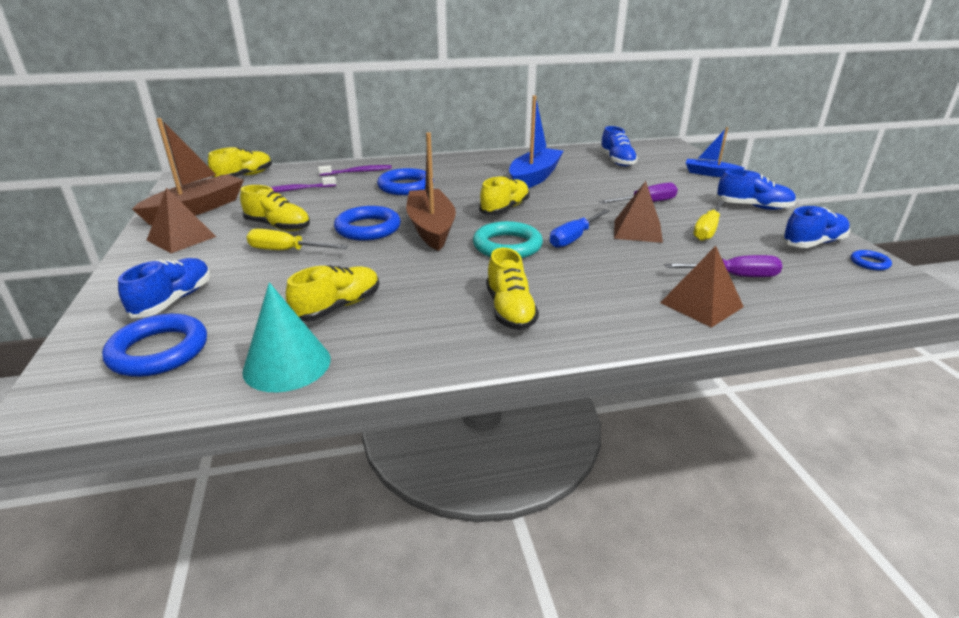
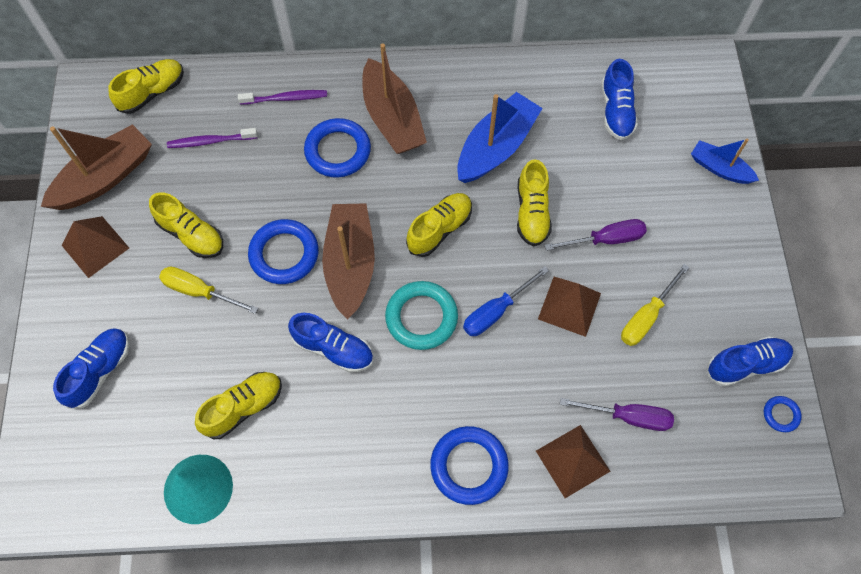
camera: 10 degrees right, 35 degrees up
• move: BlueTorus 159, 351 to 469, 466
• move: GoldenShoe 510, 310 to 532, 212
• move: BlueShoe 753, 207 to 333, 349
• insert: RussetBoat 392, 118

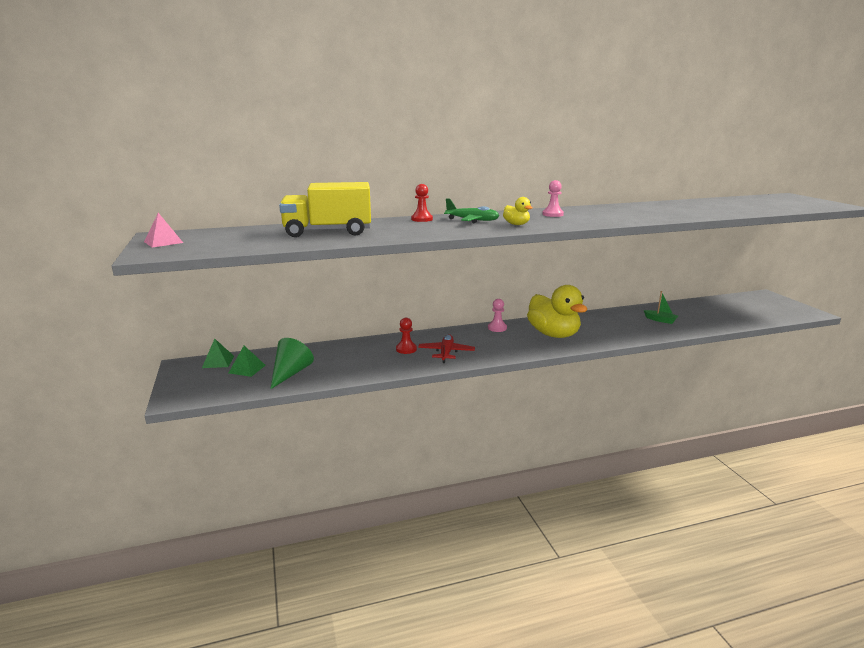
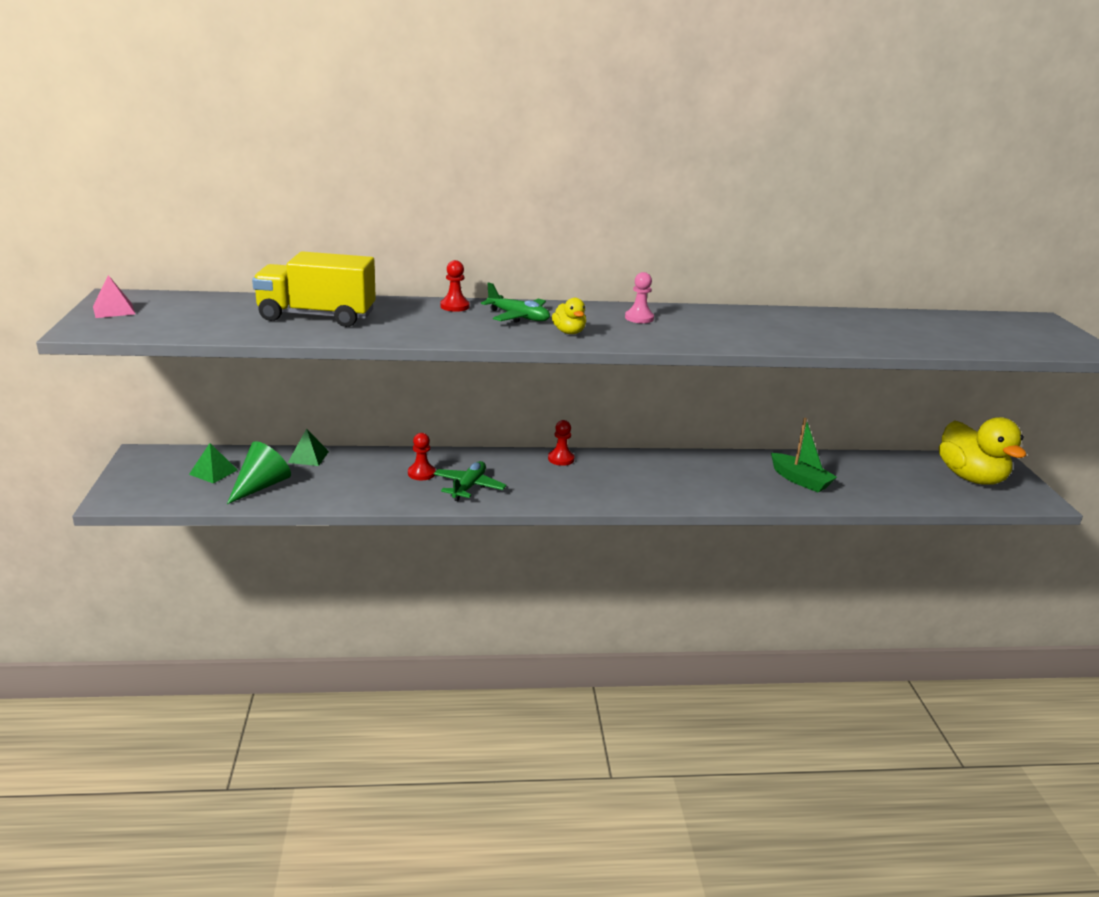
camera: 10 degrees right, 5 degrees up
• move: GreenPyramidShape 218, 362 to 308, 457
• recolor: RedAeroplane 446, 353 to GreenAeroplane 469, 487
• recolor: RosyChessPawn 497, 328 to RedChessPawn 561, 459
• move: GoldenRubberDuck 553, 334 to 970, 477
• resize: GreenBoat 660, 320 = 800, 480 x1.51

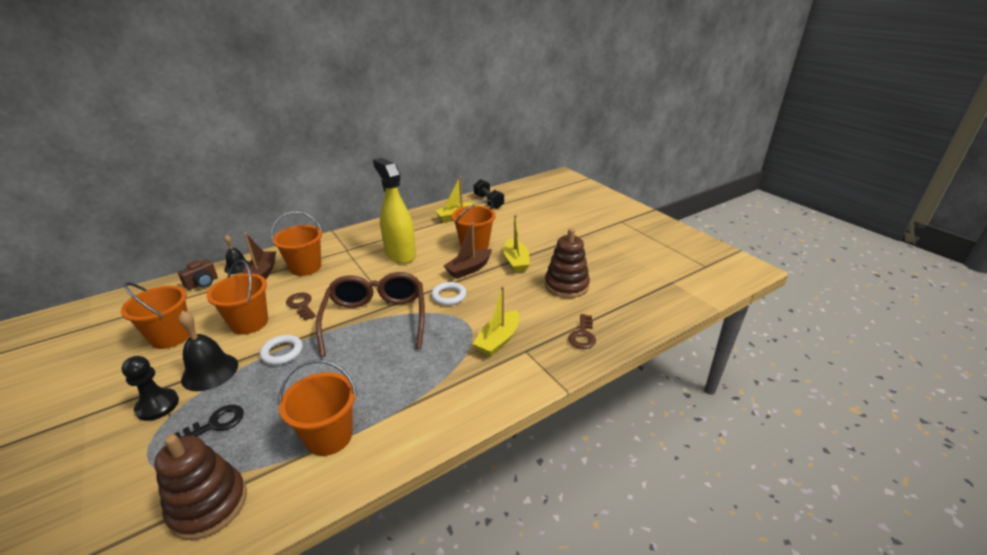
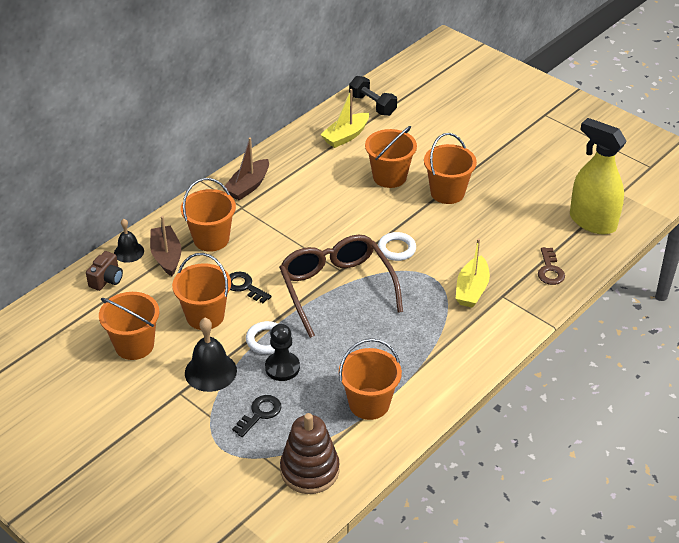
camera: 15 degrees left, 10 degrees up
• move: JetBlackChessPawn 157, 406 to 282, 367
• recolor: RussetDoorKey 301, 305 to JetBlackDoorKey 244, 286
• move: GoldenSprayCleaner 400, 254 to 592, 221
• move: RussetBoat 469, 269 to 248, 186
• replace: GoldenBoat 516, 261 to OrangeSandBucket 447, 192
• delete: RussetStackingRings 566, 285

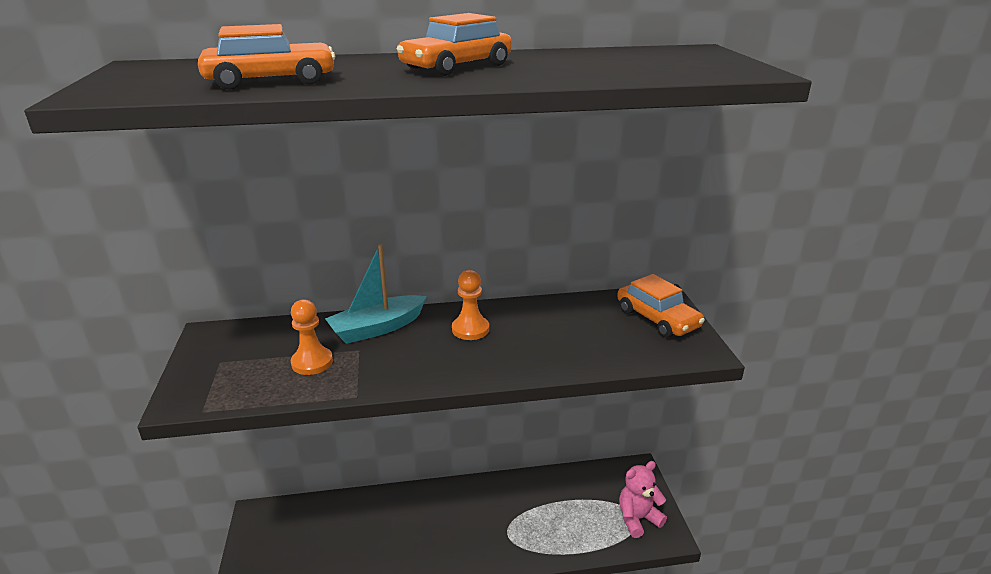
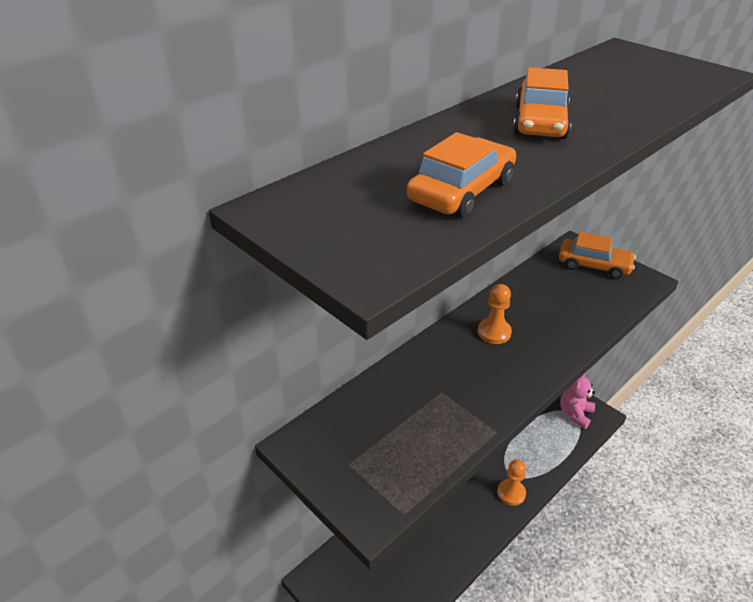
camera: 35 degrees left, 10 degrees up
• move: OrangeChessPawn 312, 362 to 511, 493
• delete: AquaBoat 377, 328

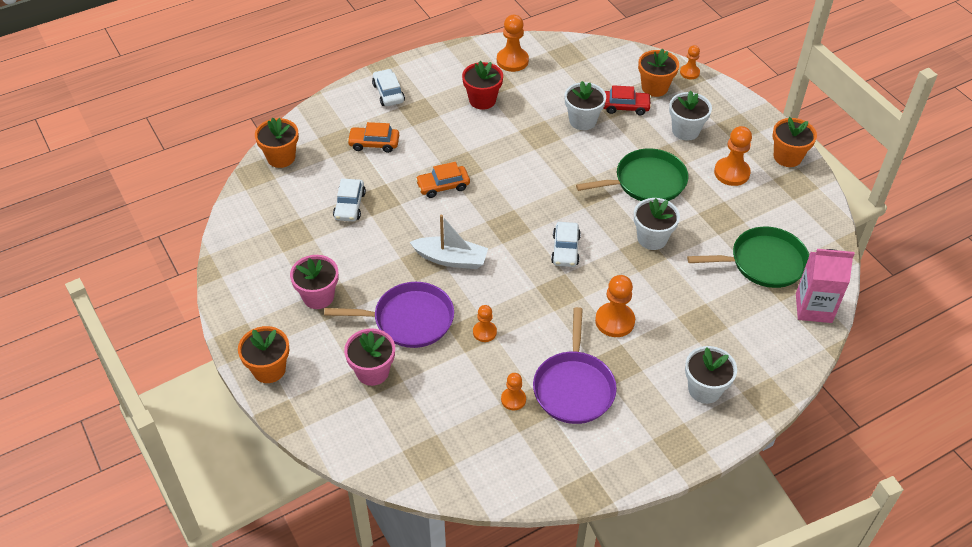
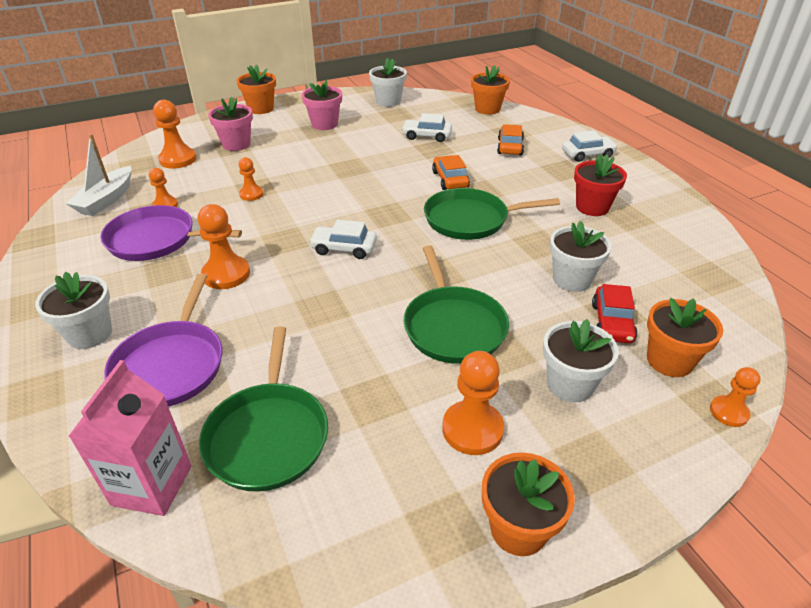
camera: 95 degrees right, 10 degrees down
• move: VioletSkillet 409, 319 to 171, 364
• move: SnowWhiteBoat 451, 259 to 106, 200
• move: OrangeChessPawn 512, 61 to 178, 159
• move: SnowWhitePottedPlant 652, 238 to 388, 101
• insert: GreenSkillet 470, 219

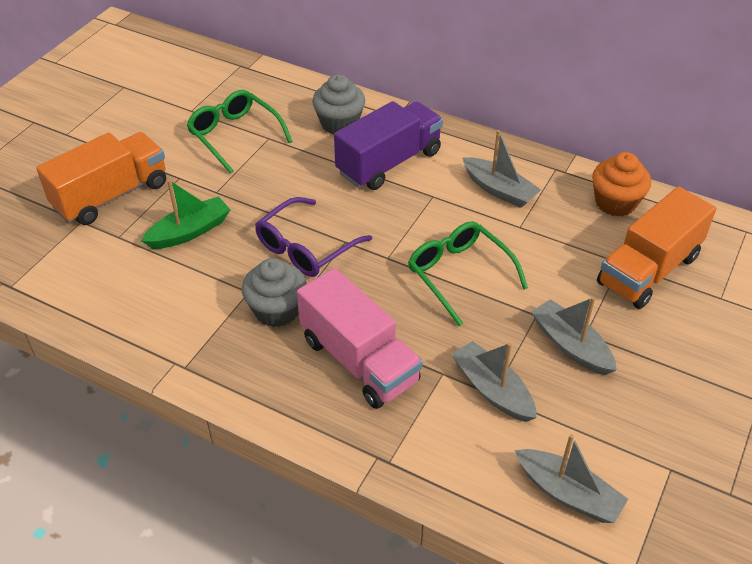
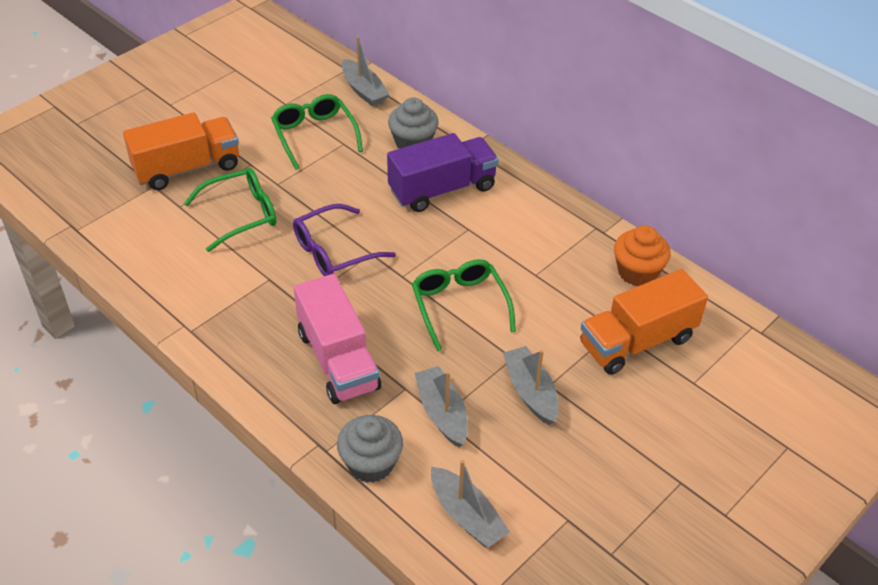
camera: 15 degrees right, 0 degrees up
• replace: GreenBoat 190, 231 to GreenSpectacles 240, 215
• move: AshGreyFairyCake 277, 310 to 371, 463
• move: AshGreyBoat 499, 190 to 364, 90

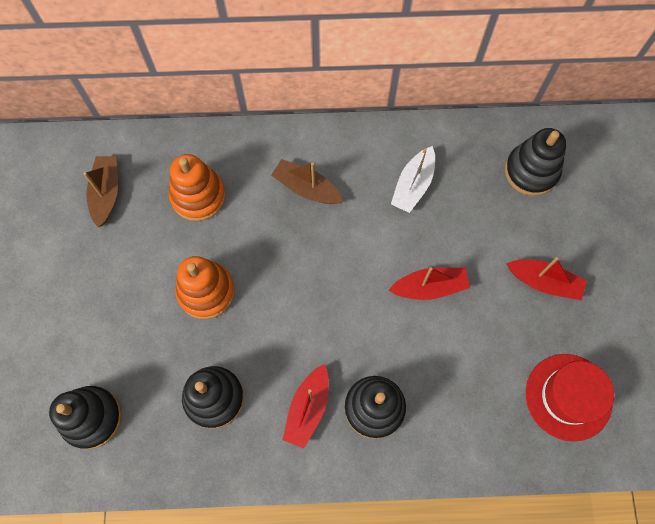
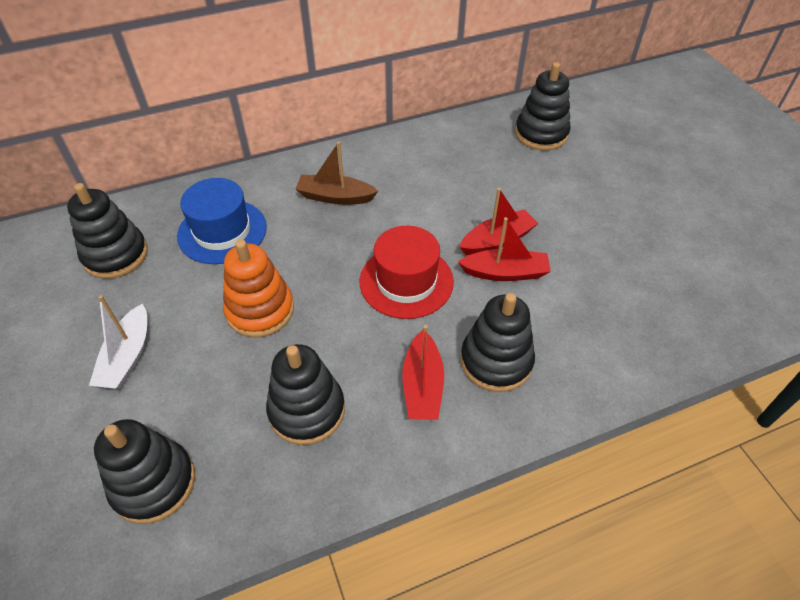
camera: 20 degrees left, 20 degrees down
• replace: RussetBoat 106, 193 to JetBlackStackingRings 116, 255
• replace: OrangeStackingRings 198, 196 to BlueTopHat 222, 231
• move: SnowWhiteBoat 413, 185 to 127, 357
• move: RedBoat 544, 282 to 505, 273
• move: RedTopHat 568, 397 to 406, 281

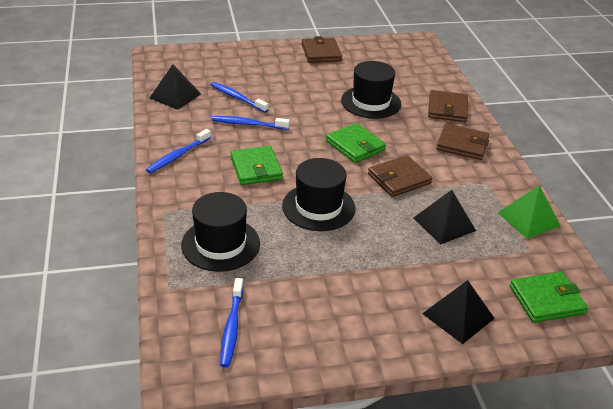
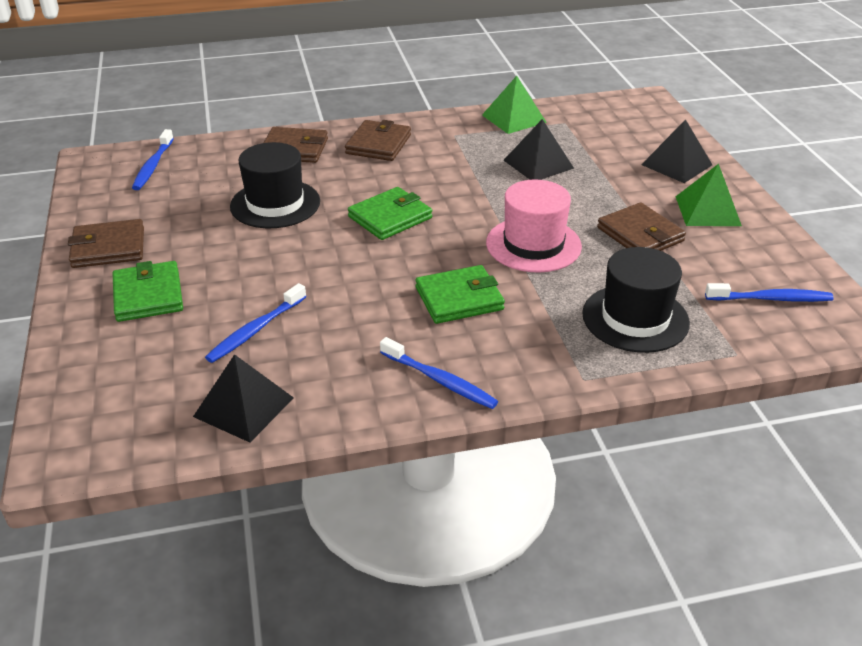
camera: 90 degrees left, 0 degrees up
• move: BlueToothBrush 248, 124 to 153, 166
• recolor: JetBlackTopHat 318, 207 to RosyTopHat 533, 244
• move: RussetBillfold 399, 179 to 640, 234
• move: GreenBillfold 546, 300 to 148, 295
• insert: GreenPyramidShape 707, 211

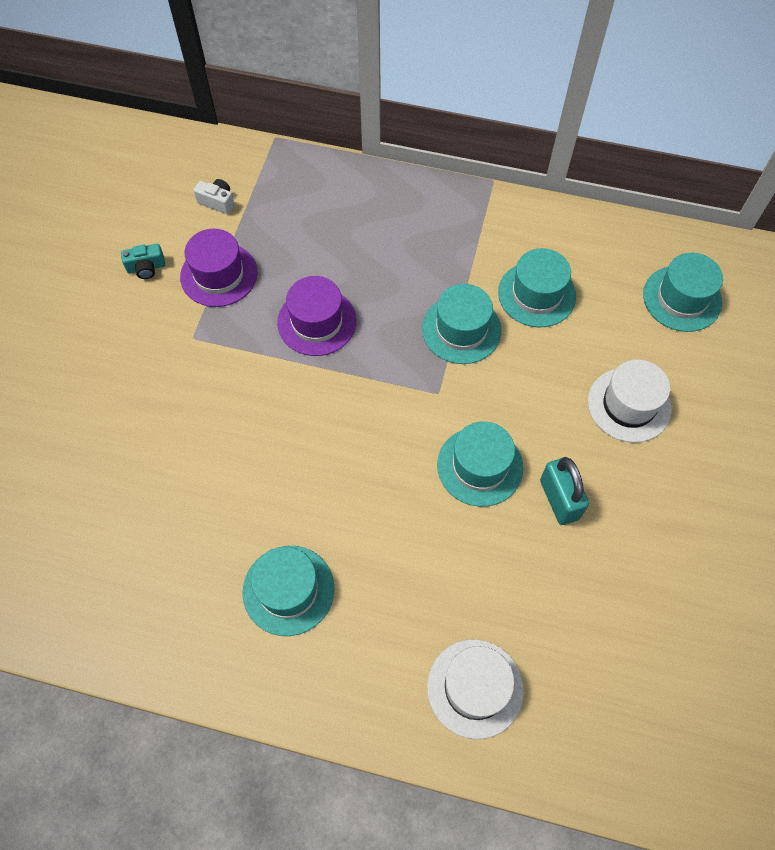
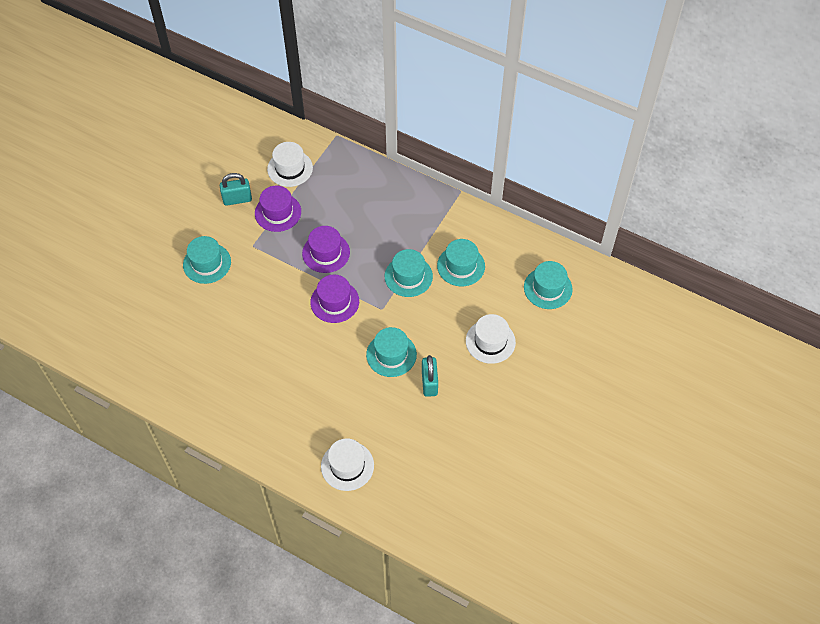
camera: 15 degrees right, 5 degrees down
• replace: AquaCamera 146, 268 to AquaPadlock 237, 199
• replace: SnowWhiteCamera 217, 202 to SnowWhiteTopHat 290, 168
• move: AquaTopHat 288, 590 to 207, 263
• insert: VioletTopHat 334, 302

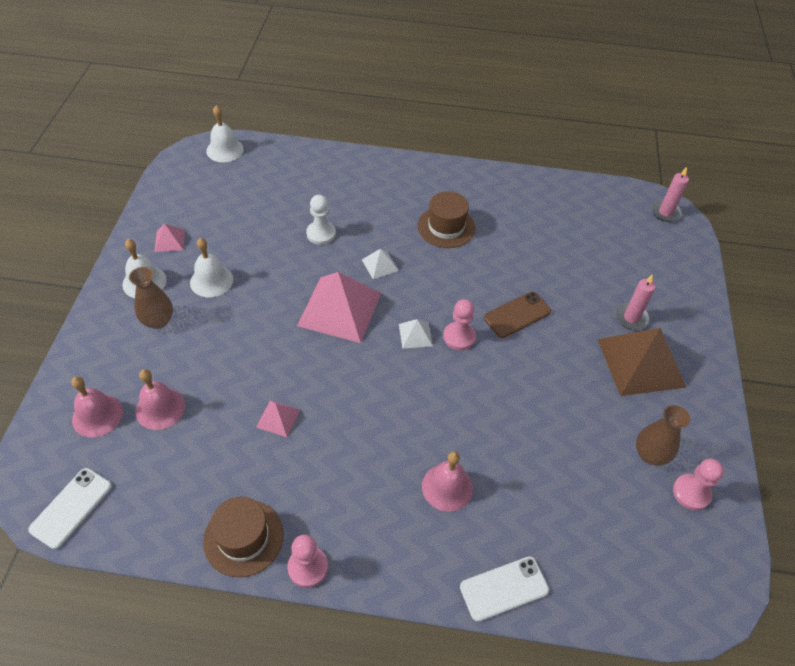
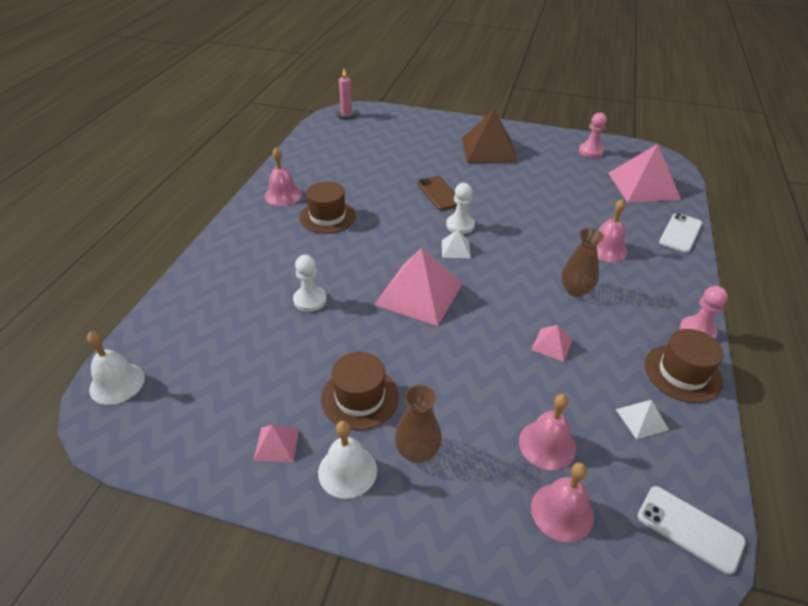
camera: 80 degrees left, 10 degrees down
• replace: SnowWhiteSchoolBell 211, 280 to RussetTopHat 360, 397
• move: SnowWhitePyramidShape 380, 265 to 641, 419
• recolor: RosyChessPawn 459, 337 to SnowWhiteChessPawn 460, 225
• rotate: SnowWhitePhone 504, 588 = 680, 233 45 degrees clockwise
• delete: RosyWaxCandle 631, 318
• move: RussetFlowerVase 650, 454 to 575, 290
• insert: RosySchoolBell 283, 195
• insert: RosyPyramidShape 643, 185

